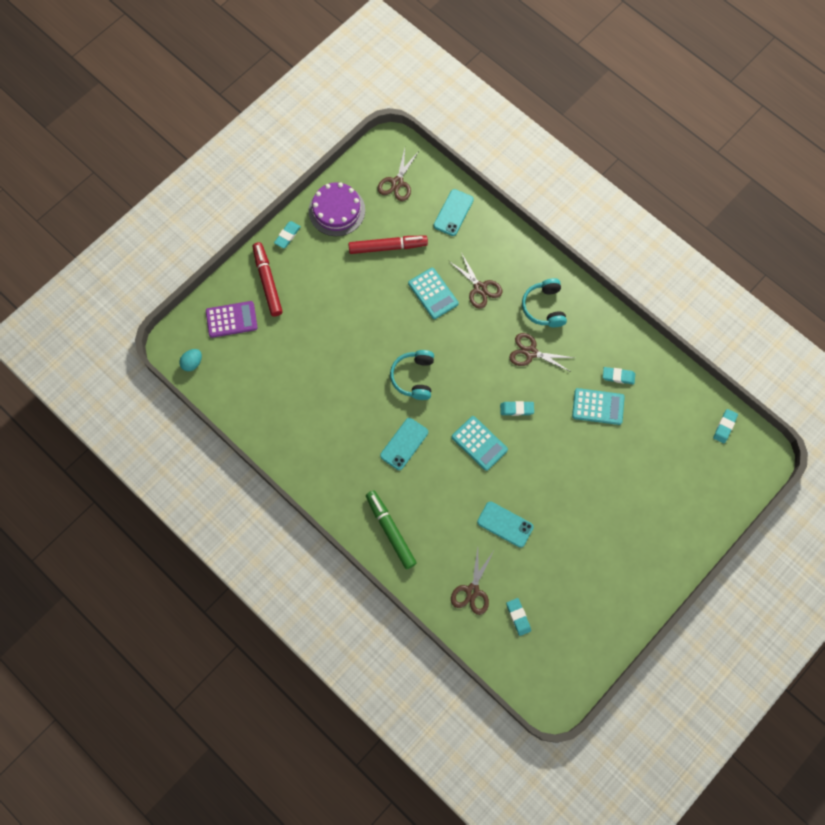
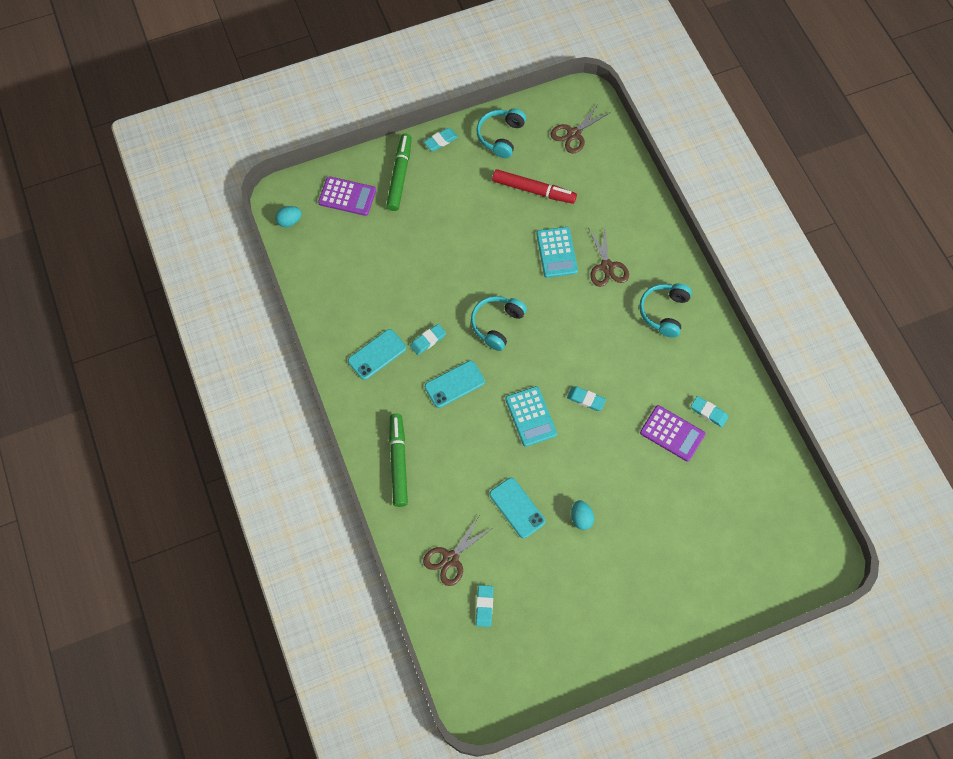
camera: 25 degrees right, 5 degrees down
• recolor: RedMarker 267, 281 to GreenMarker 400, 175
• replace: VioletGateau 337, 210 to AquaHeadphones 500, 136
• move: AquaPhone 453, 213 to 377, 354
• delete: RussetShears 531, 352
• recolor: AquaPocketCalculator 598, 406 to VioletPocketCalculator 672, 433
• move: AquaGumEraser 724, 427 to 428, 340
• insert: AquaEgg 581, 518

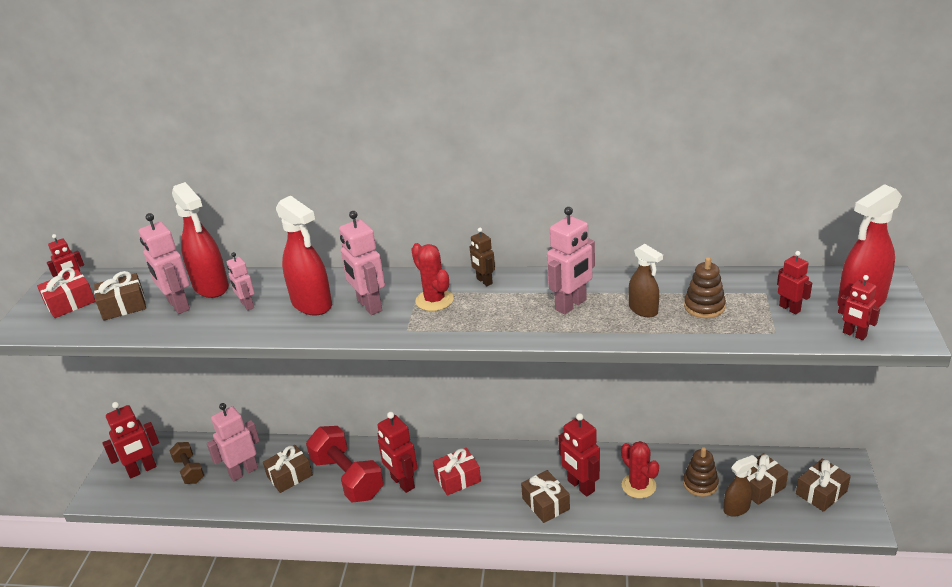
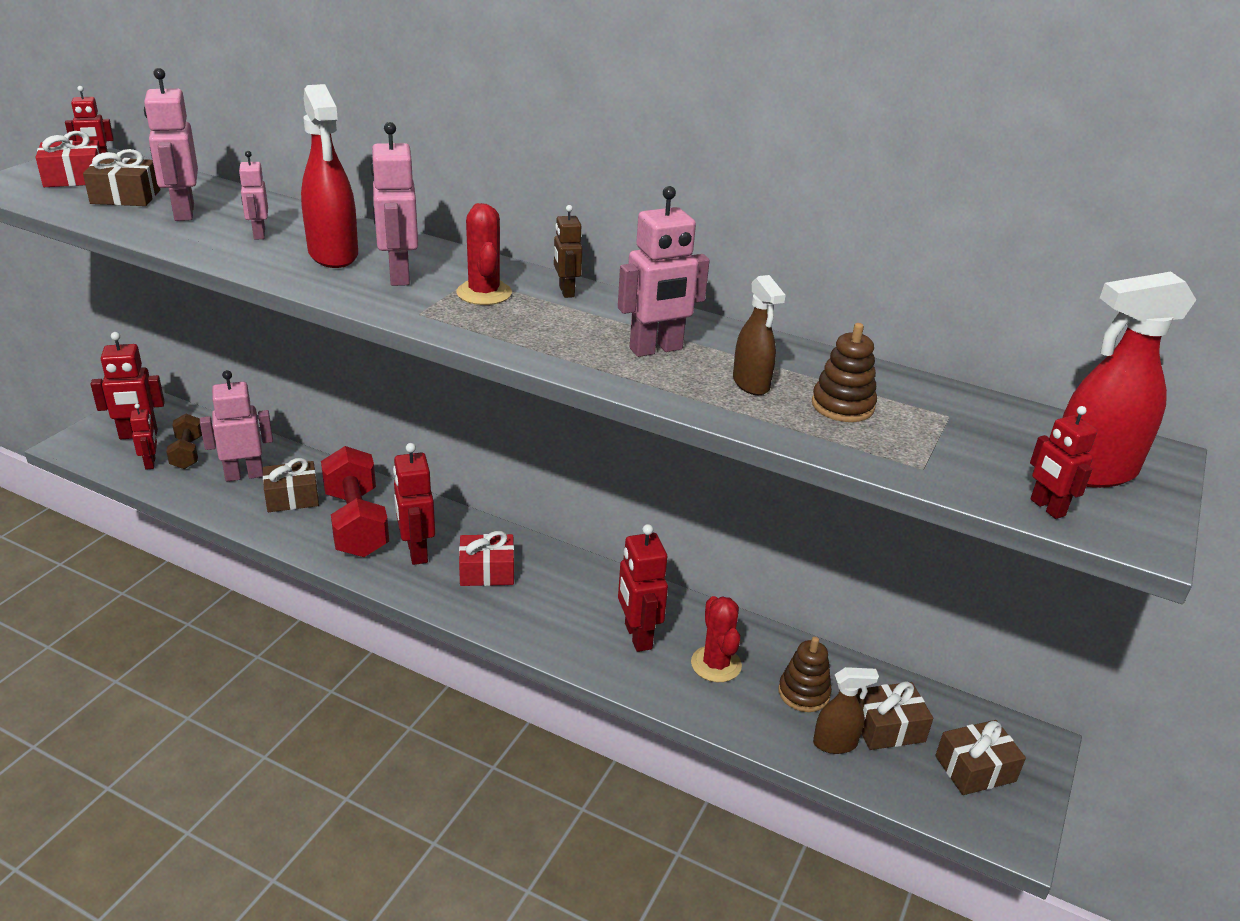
camera: 15 degrees right, 0 degrees up
• delete: RedSprayCleaner 211, 287
• delete: RussetGift 546, 504
• move: RedToyRobot 790, 308 to 150, 463

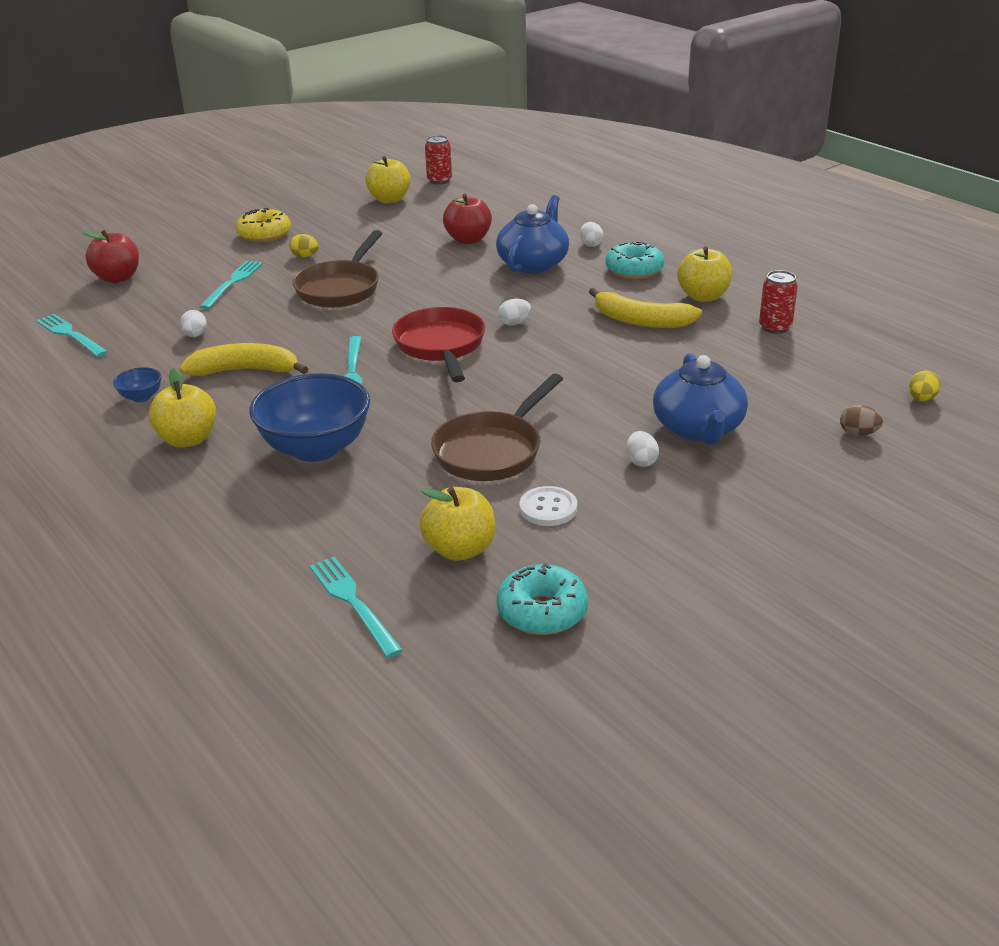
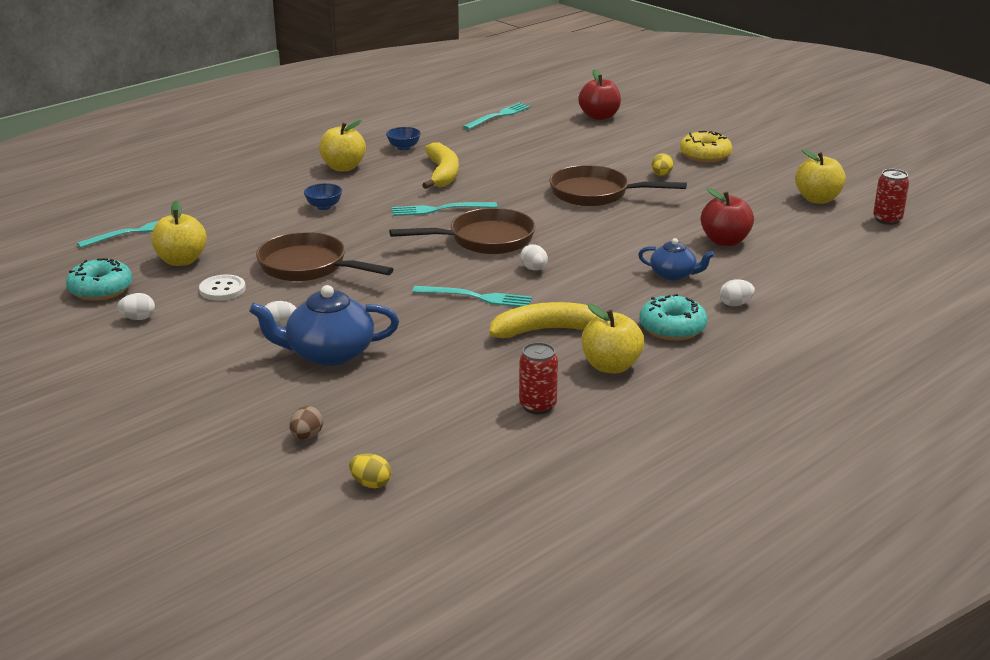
camera: 85 degrees right, 5 degrees down
• move: SnowWhiteEgg 195, 335 to 138, 318
• move: AquaDinnerFork 233, 283 to 476, 297
• resize: BlueServingBowl 316, 448 = 324, 206 x0.43
• recolor: RedSkillet 440, 347 to RussetSkillet 484, 240
• resize: BlueChinaTeapot 533, 264 = 673, 275 x0.58
• rotate: GoldenBananaFruit 641, 321 = 545, 330 60 degrees clockwise

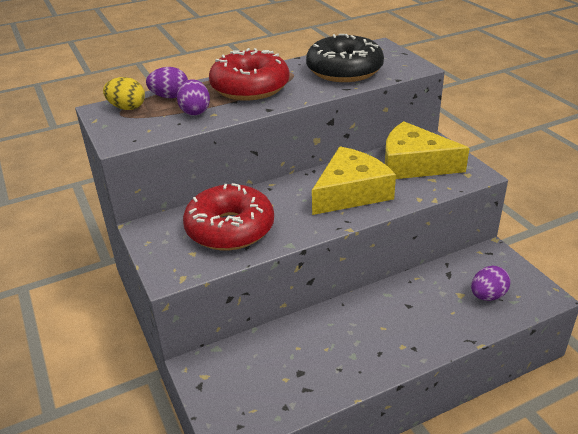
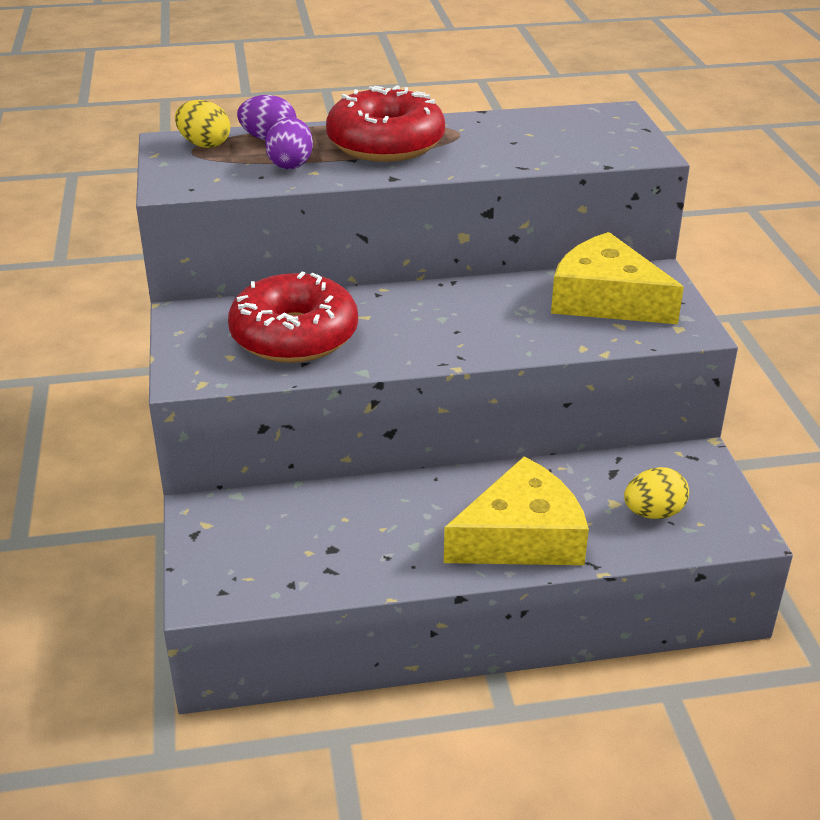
camera: 15 degrees right, 0 degrees up
• delete: JetBlackDonut 344, 70
• move: GoldenPieceOfCheese 350, 192 to 521, 536
• recolor: VioletEgg 487, 296 to GoldenEgg 653, 513

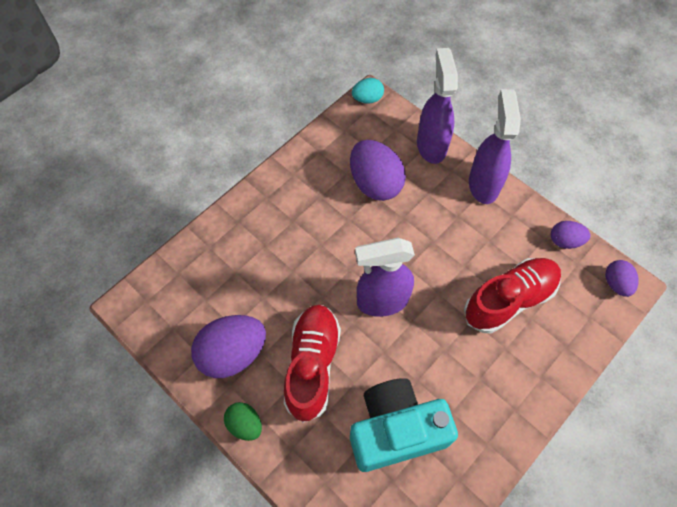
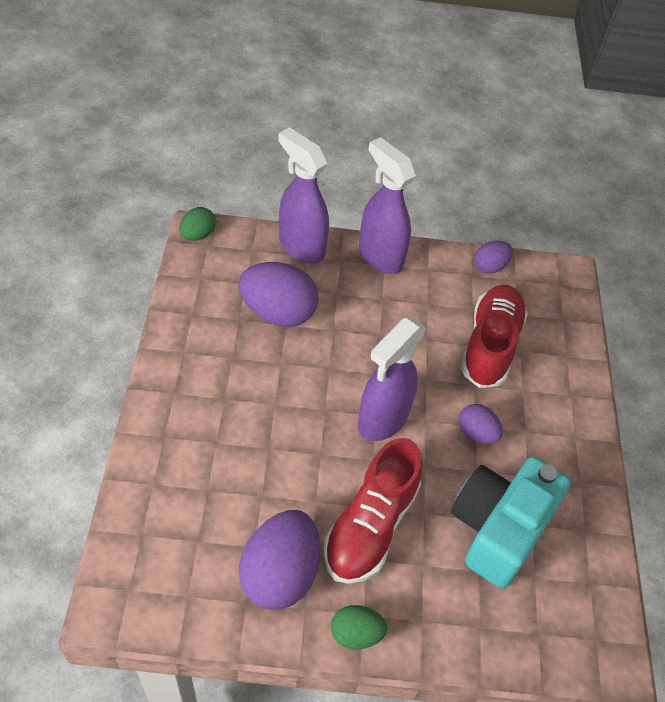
camera: 45 degrees left, 10 degrees down
• rotate: RedShoe 312, 365 = 370, 526 120 degrees counterclockwise
• recolor: AquaEgg 367, 99 to GreenEgg 198, 235
• move: VioletEgg 616, 283 to 476, 433

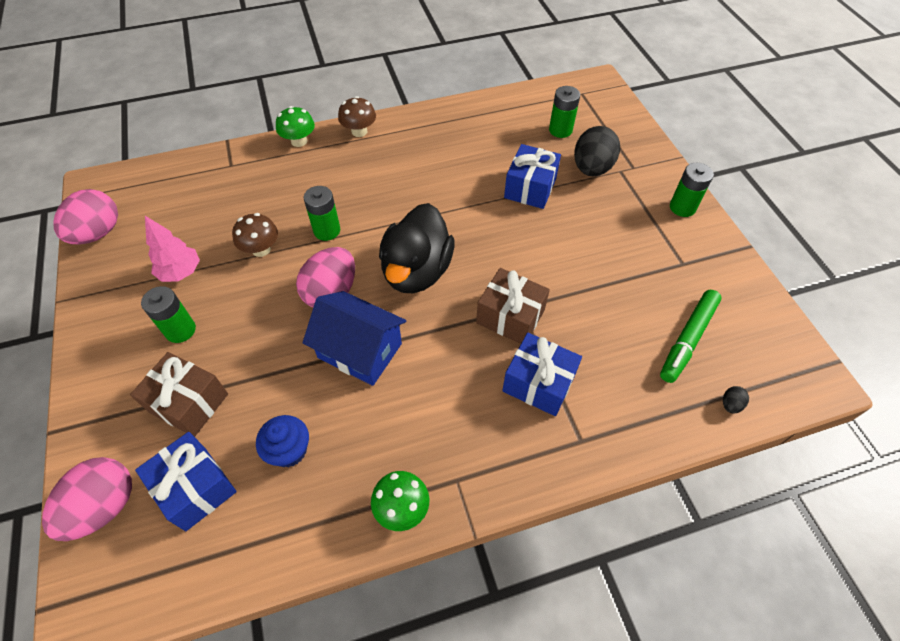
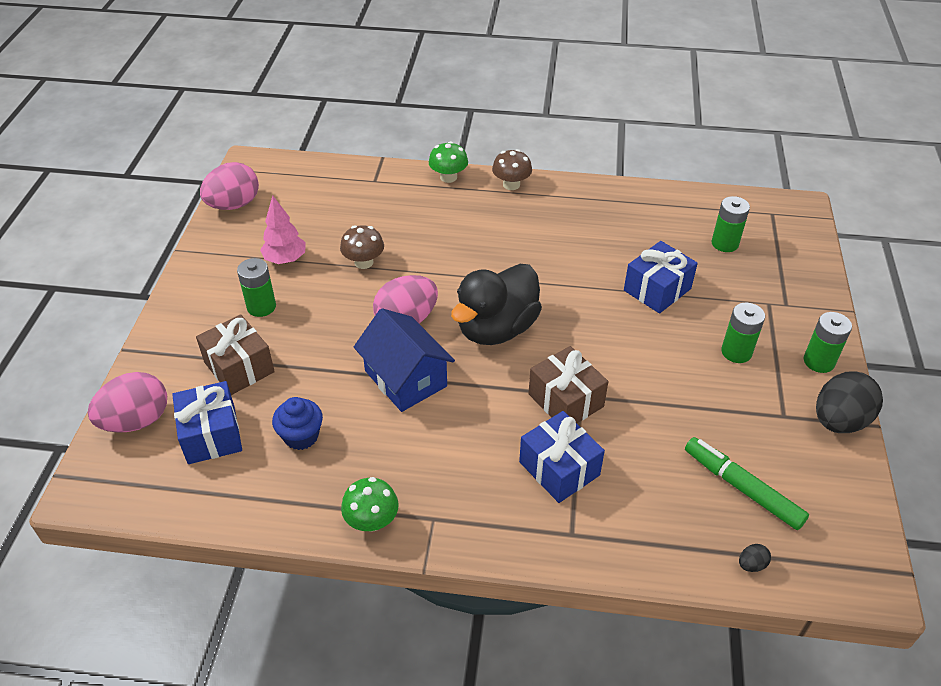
camera: 25 degrees right, 10 degrees down
• move: GreenPowerCell 327, 230 to 736, 352
• move: JetBlackEgg 592, 169 to 839, 421
• rotate: GreenMarker 687, 339 = 742, 488 75 degrees clockwise

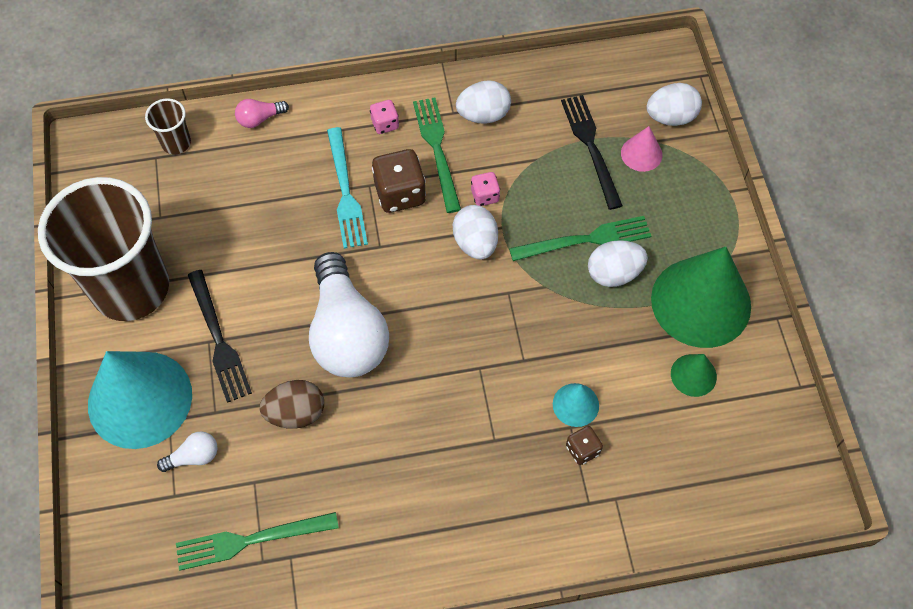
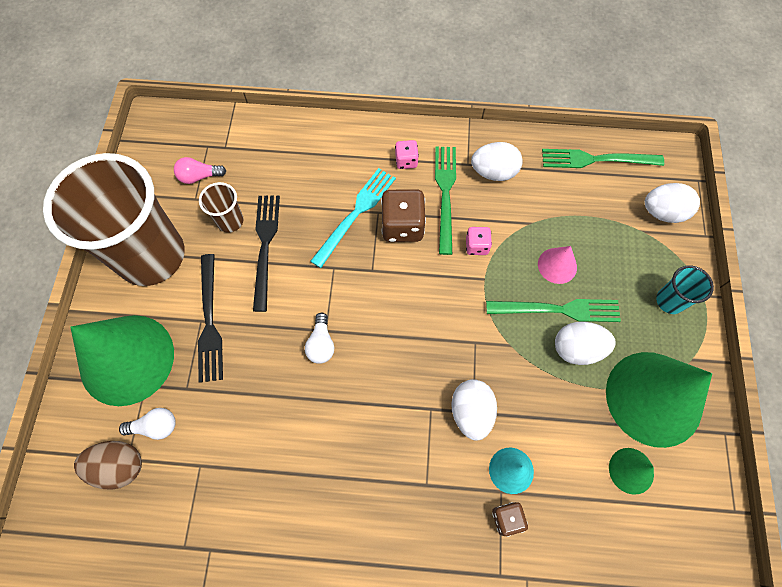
camera: 15 degrees right, 5 degrees up
• recolor: AquaCone 140, 399 to GreenCone 127, 359
• move: RussetBeaker 176, 143 to 230, 221
• move: GreenDinnerFork 250, 540 to 596, 159
• move: RosyLightbulb 260, 119 to 199, 176
• move: RussetEgg 296, 413 to 119, 466
• resize: SnowWhiteLightbulb 347, 333 = 321, 344 x0.41
• rotate: AquaDinnerFork 345, 192 = 356, 214 150 degrees counterclockwise
• move: SnowWhiteEgg 475, 243 to 471, 412
• move: JetBlackDinnerFork 591, 147 to 265, 246
• move: RosyCone 641, 154 to 557, 265
• insert: AquaBeaker 669, 301

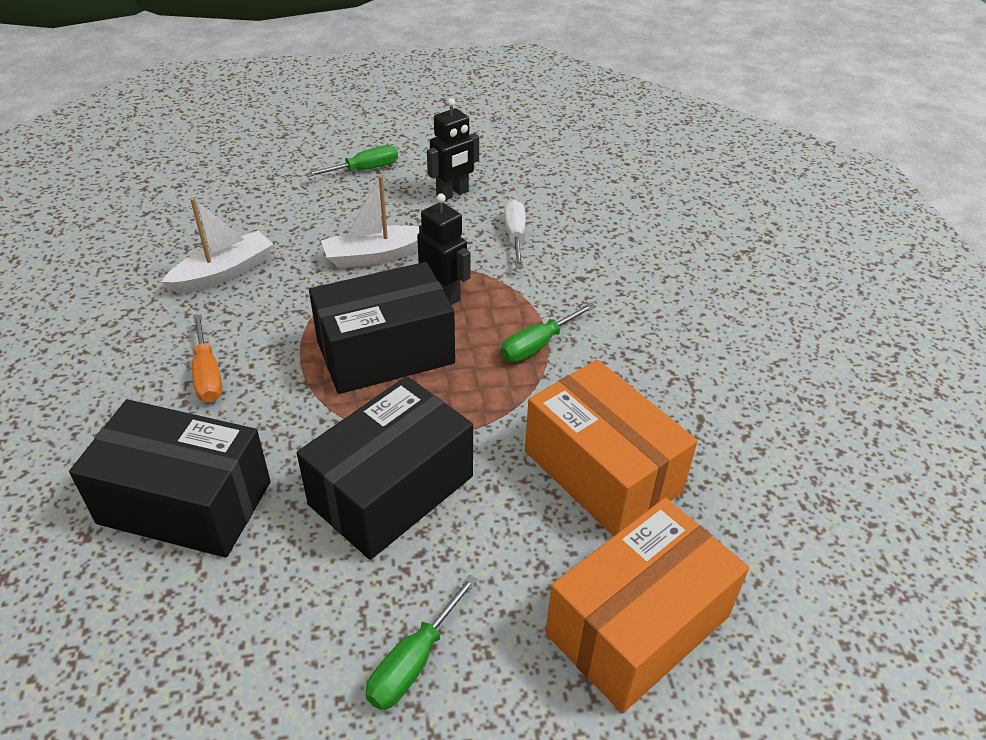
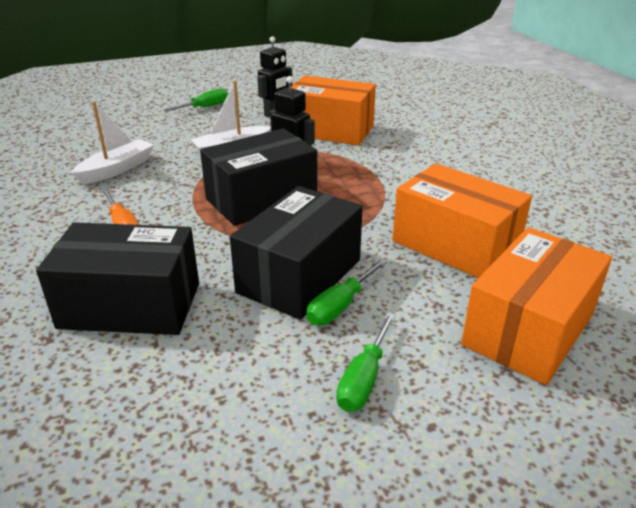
camera: 10 degrees left, 10 degrees down
• move: GreenFlatScrewdriver 537, 345 to 340, 306
• replace: SnowWhiteFlatScrewdriver 515, 236 to OrangePackage 330, 130

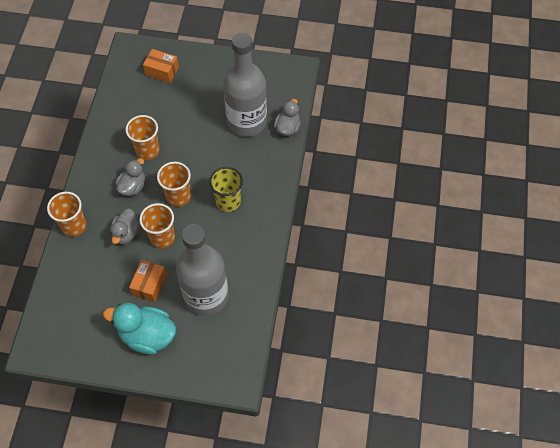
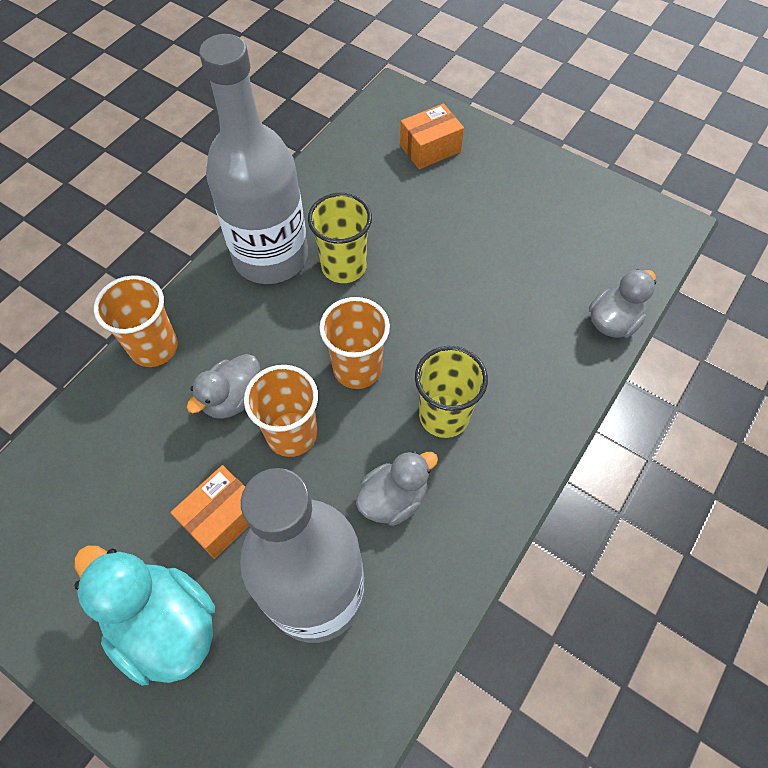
camera: 25 degrees right, 0 degrees up
• move: AshGreyRubberDuck 133, 186 to 393, 498
• recolor: OrangeBeaker 147, 150 to GoldenBeaker 344, 266
• rotate: OrangePackage 162, 71 = 430, 148 75 degrees counterclockwise
• move: AshGreyBottle 247, 122 to 271, 257

